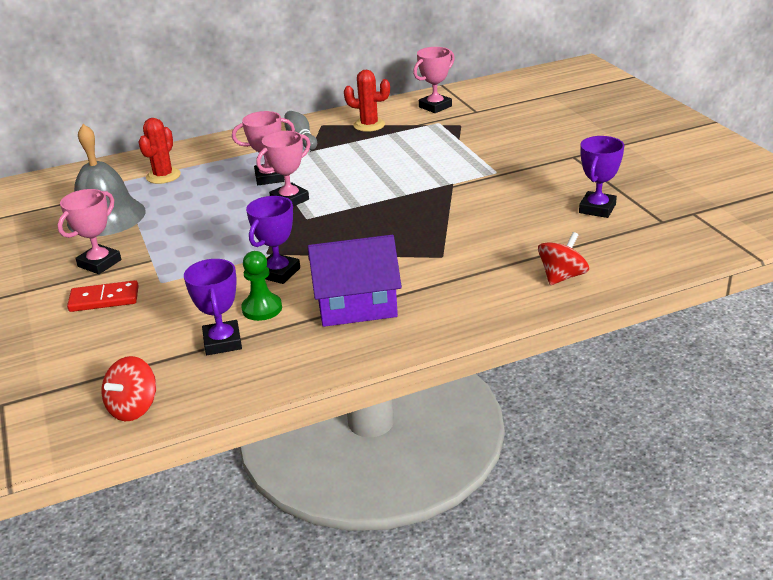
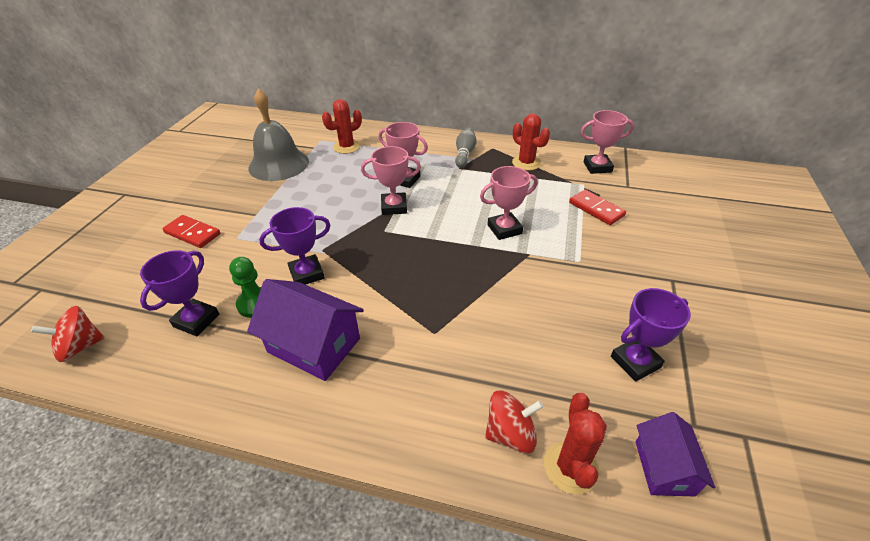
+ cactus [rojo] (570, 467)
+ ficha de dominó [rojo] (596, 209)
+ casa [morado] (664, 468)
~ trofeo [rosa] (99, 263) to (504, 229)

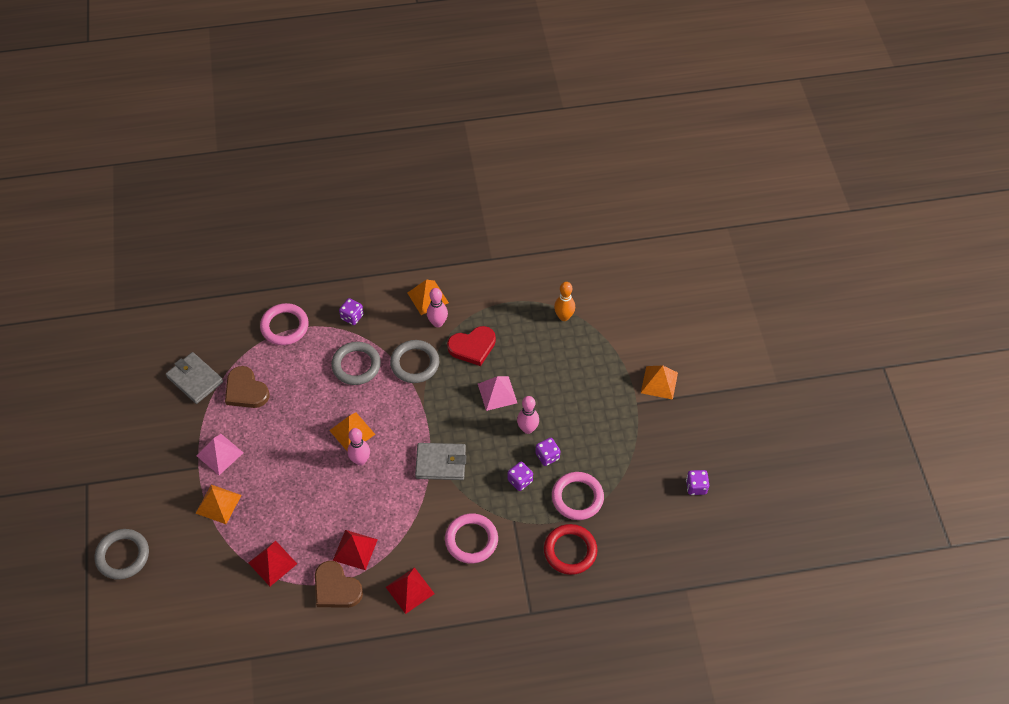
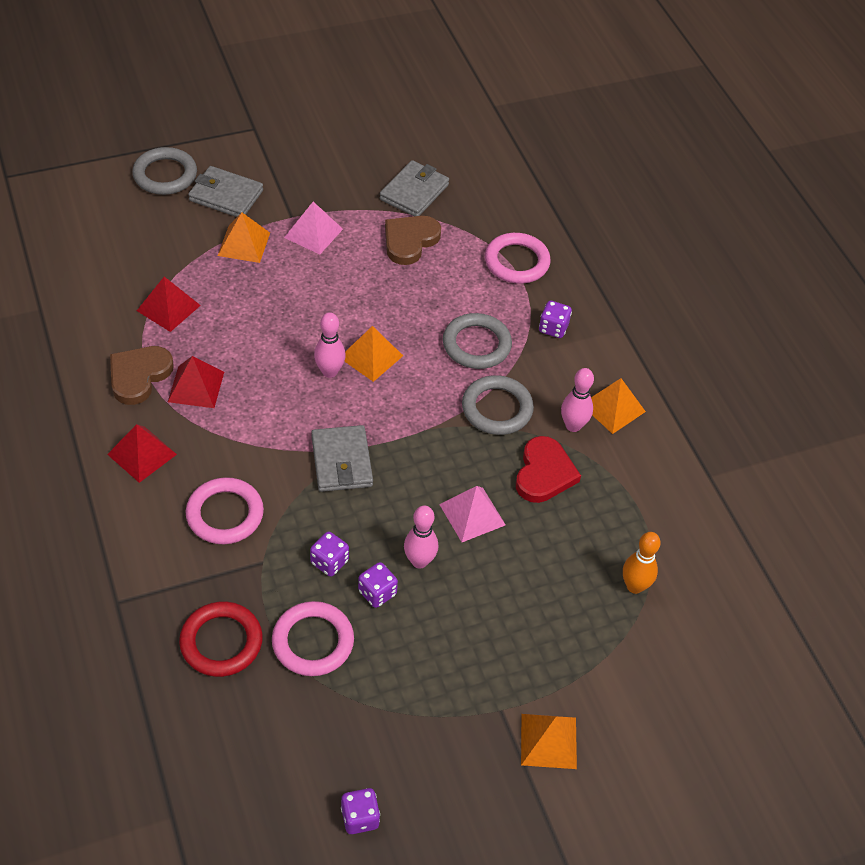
+ cartera [gris] (226, 195)
~ corazón [rojo] (472, 347) = (544, 473) 135 degrees counterclockwise

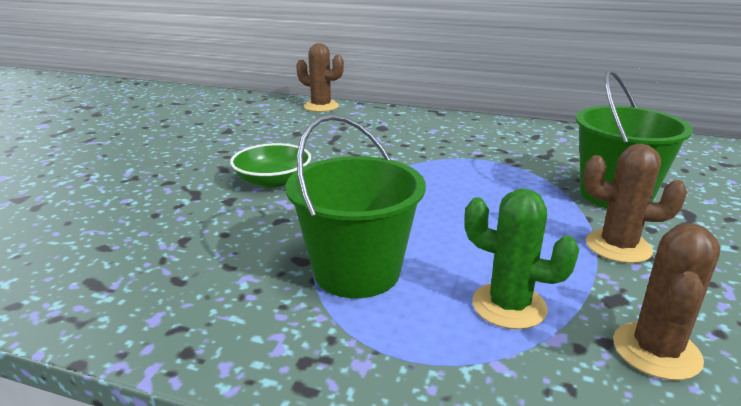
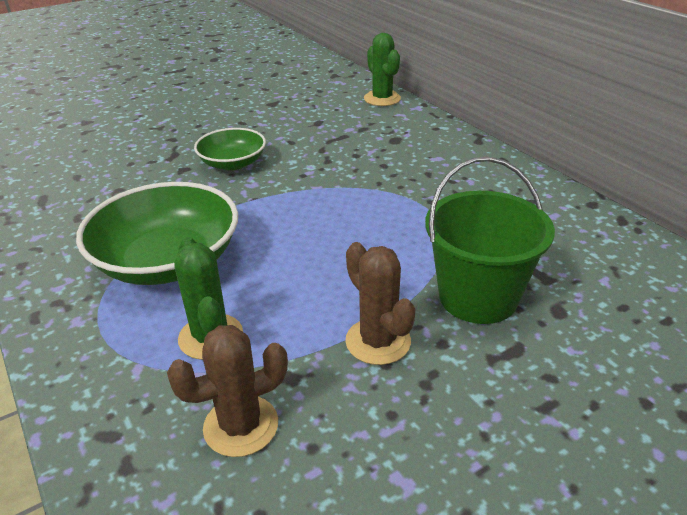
~ balde [verde] (357, 272) to cuenco [verde] (168, 261)
~ cactus [marrón] (321, 106) to cactus [verde] (382, 99)

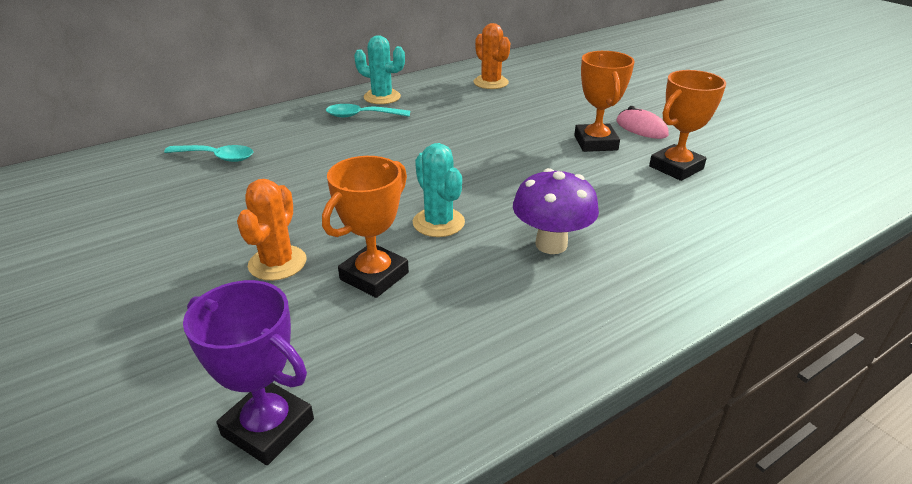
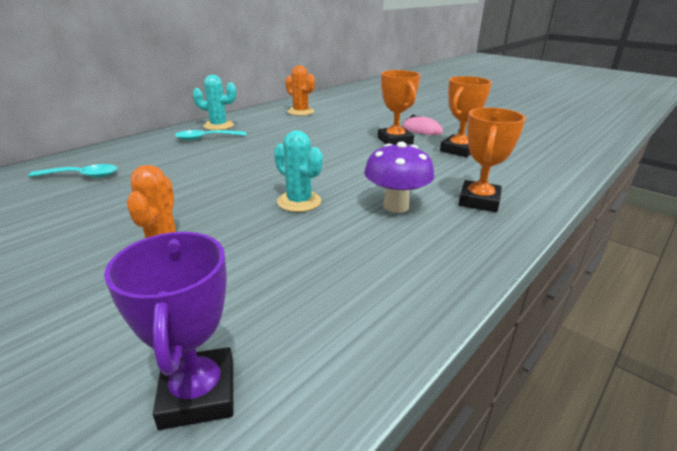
~ trofeo [naranja] (374, 276) to (479, 201)
~ trofeo [morado] (268, 427) = (198, 394) 60 degrees clockwise

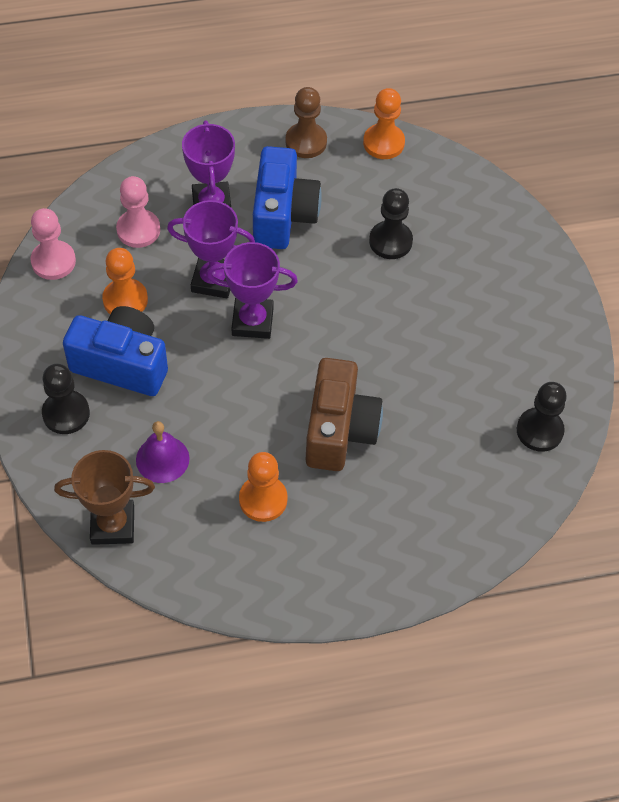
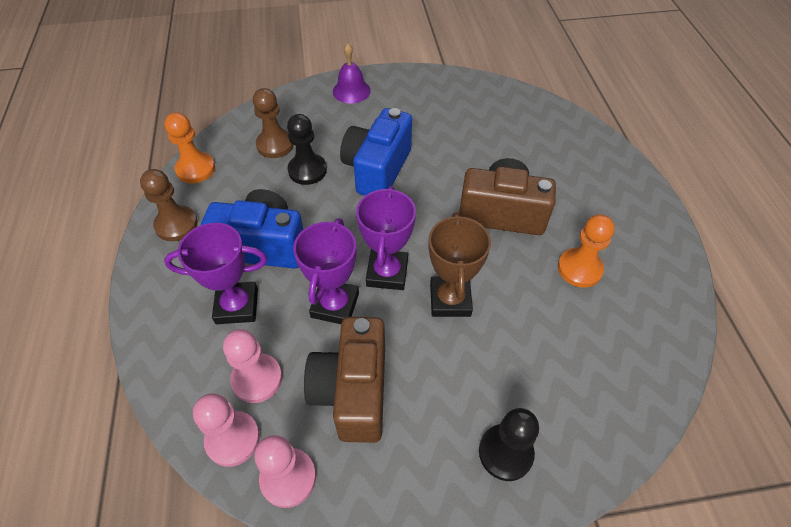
- peón [negro] (539, 430)
+ peón [rosa] (233, 439)
+ peón [marrón] (275, 145)
~ trofeo [marrón] (113, 525) to (450, 300)
~ cámara [azul] (122, 364) to (377, 169)
~ campana [morado] (162, 459) to (351, 91)
~ peón [naranja] (125, 300) to cámara [marrón] (353, 391)

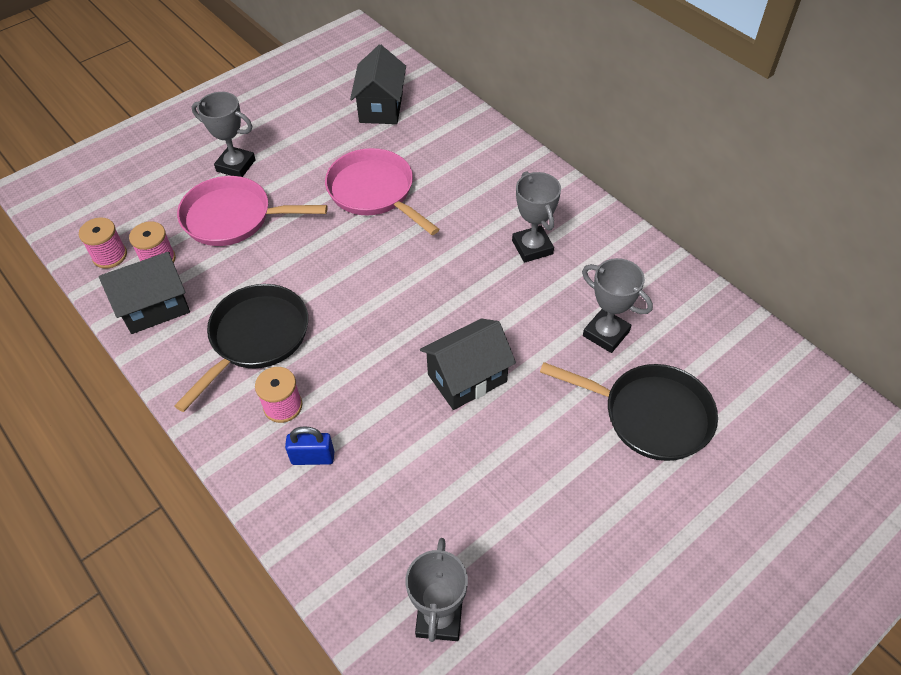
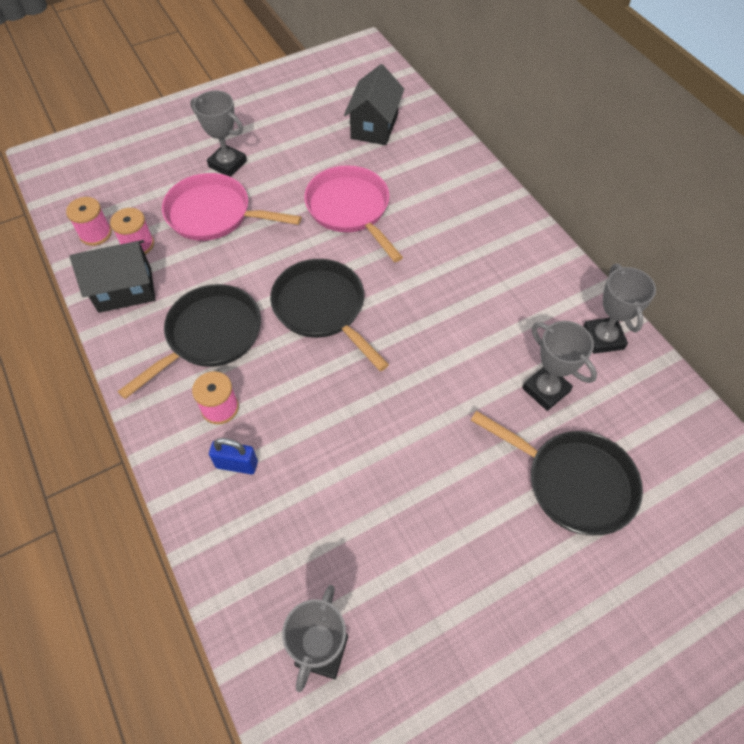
- casa [negro] (467, 378)
+ sartén [negro] (322, 309)
~ trofeo [gris] (532, 247) to (603, 338)

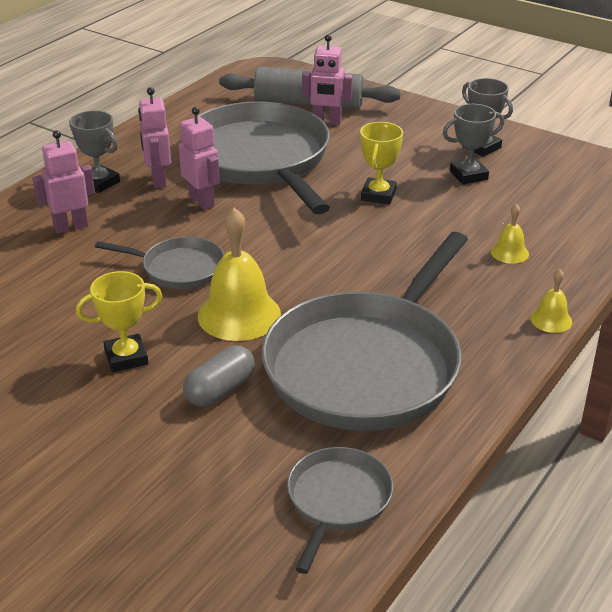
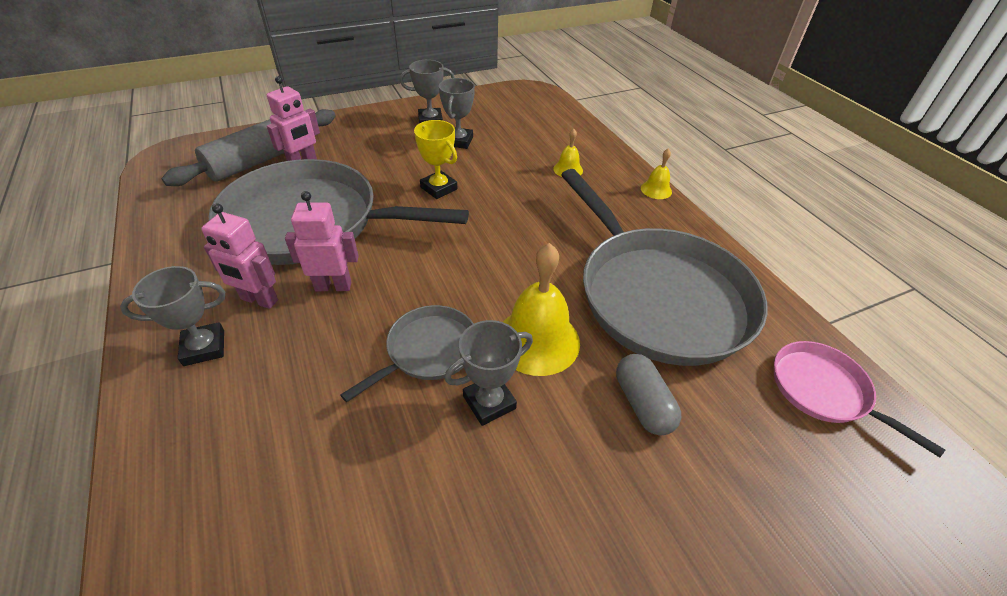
- robot [rosa] (71, 227)
- trofeo [amarillo] (126, 357)
+ trofeo [gris] (489, 402)
~ sartén [gris] (337, 500) to sartén [rosa] (823, 390)

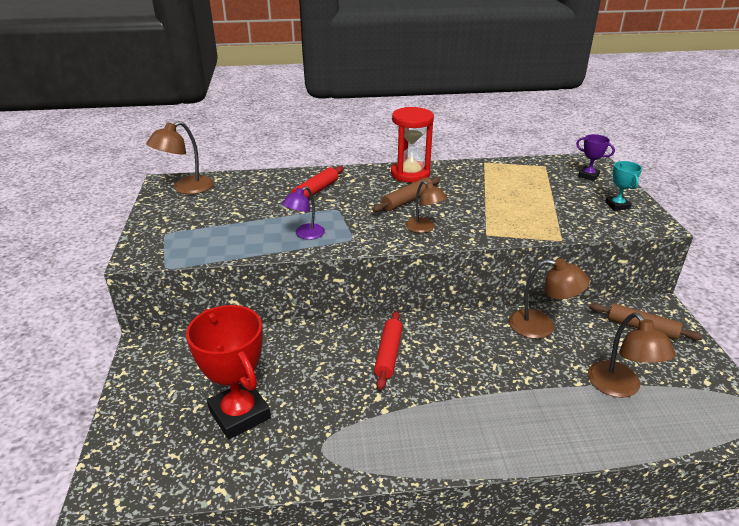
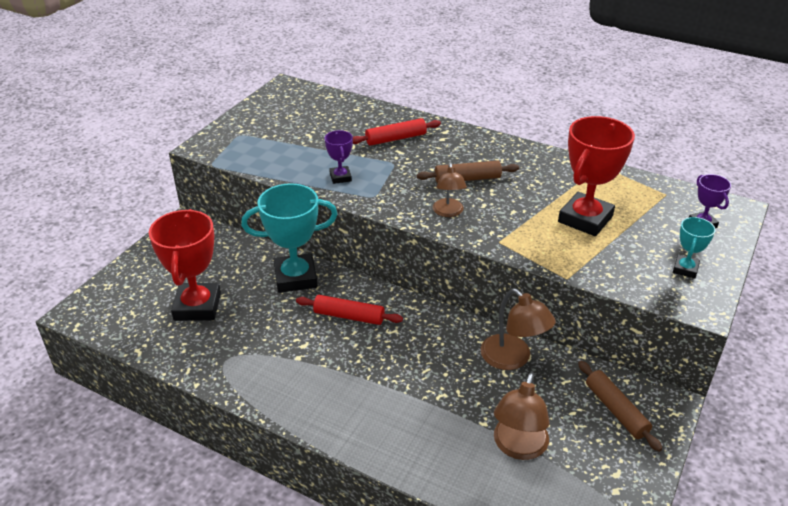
- lámpara [marrón] (186, 188)
- reloj de arena [rojo] (410, 174)
+ trofeo [turquesa] (295, 277)
+ trofeo [rojo] (585, 219)
~ lámpara [morado] (305, 234) to trofeo [morado] (340, 177)
~ rodillo [rojo] (388, 354) = (349, 316) 60 degrees clockwise

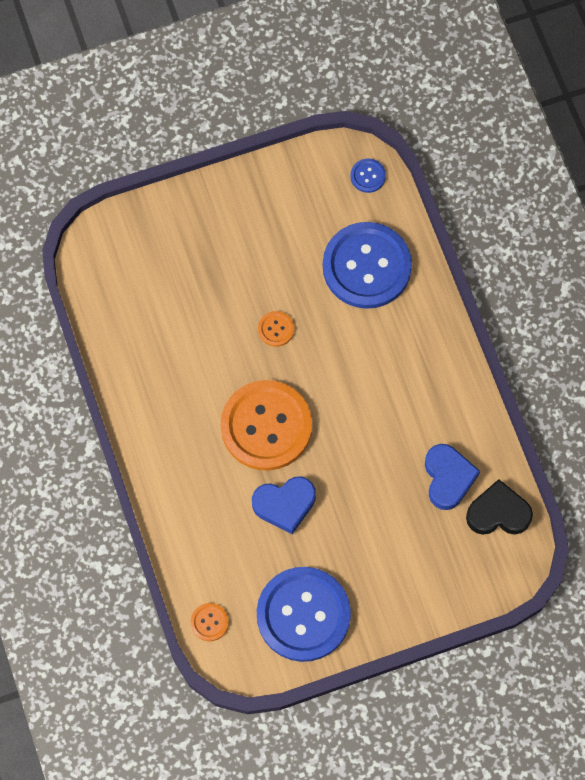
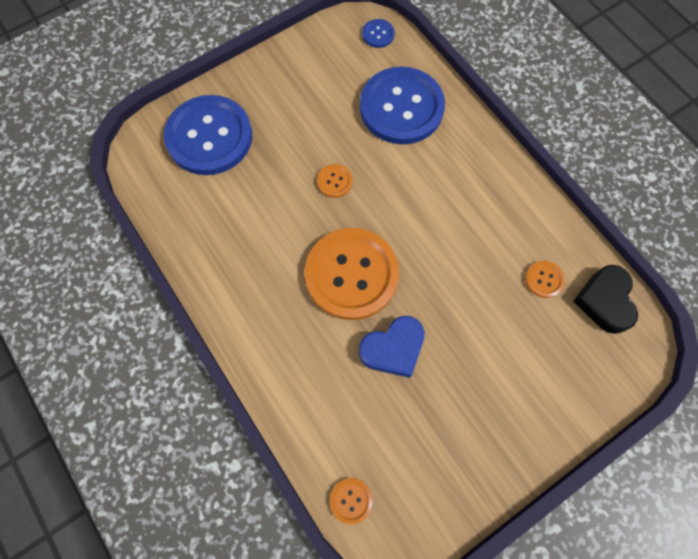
~ botón [azul] (303, 615) to (209, 137)
~ corazón [azul] (448, 478) to botón [naranja] (544, 279)
~ corazón [negro] (498, 513) = (604, 301) 75 degrees counterclockwise

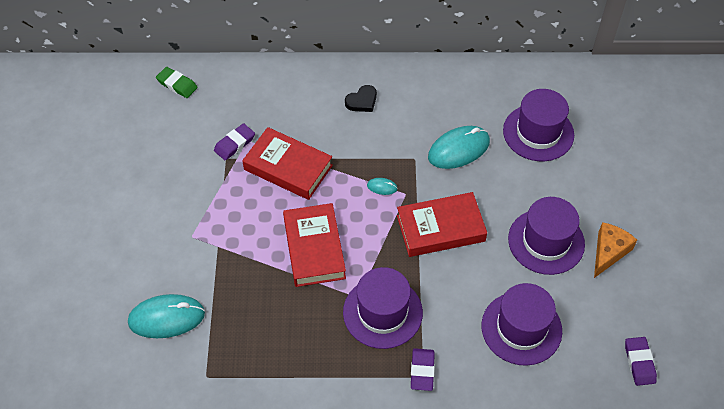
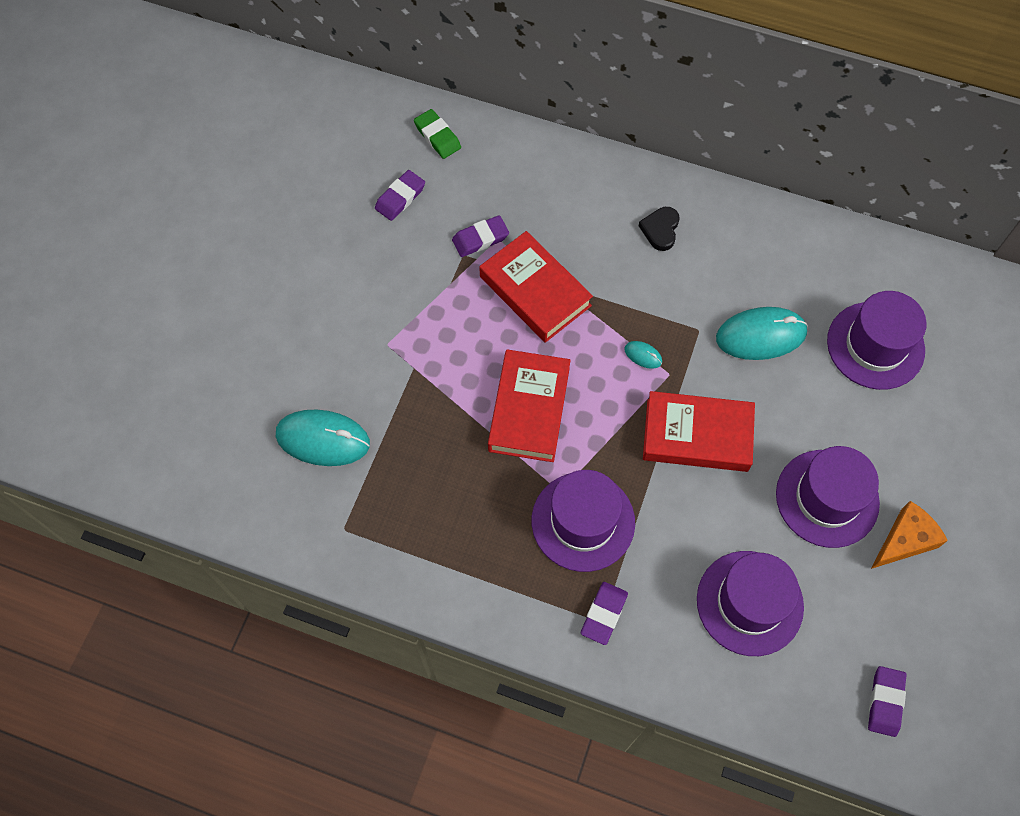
+ goma de borrar [morado] (400, 198)
~ corazón [negro] (362, 101) = (660, 230) 120 degrees clockwise

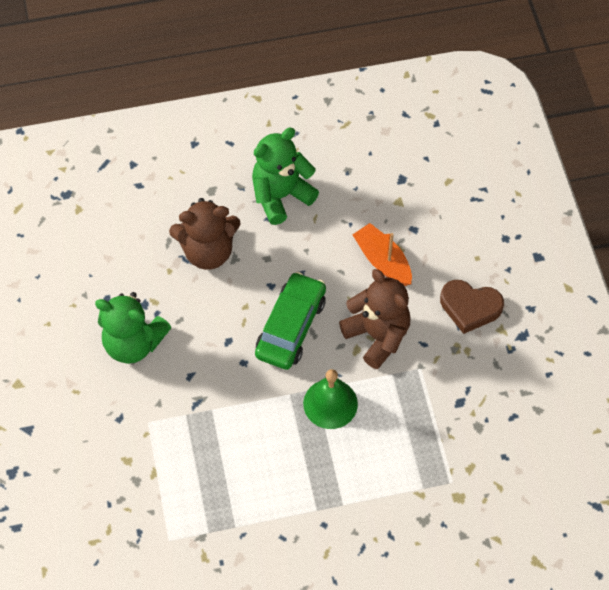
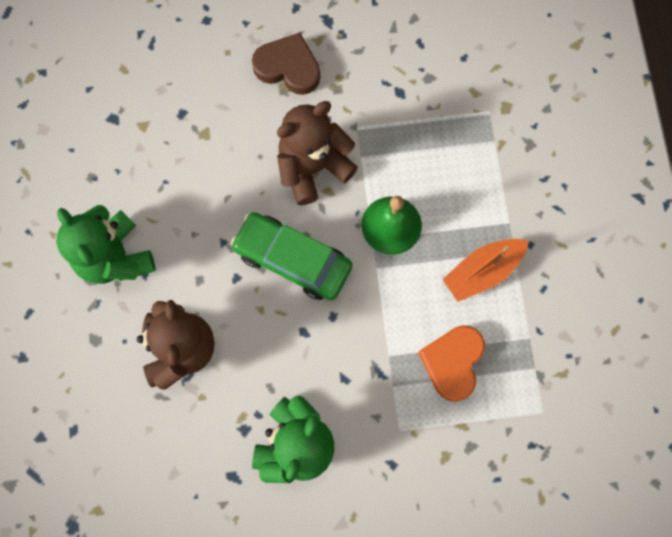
+ corazón [naranja] (452, 362)
~ barco [naranja] (382, 261) to (482, 271)
~ corazón [marrón] (470, 307) = (288, 67) 90 degrees counterclockwise

